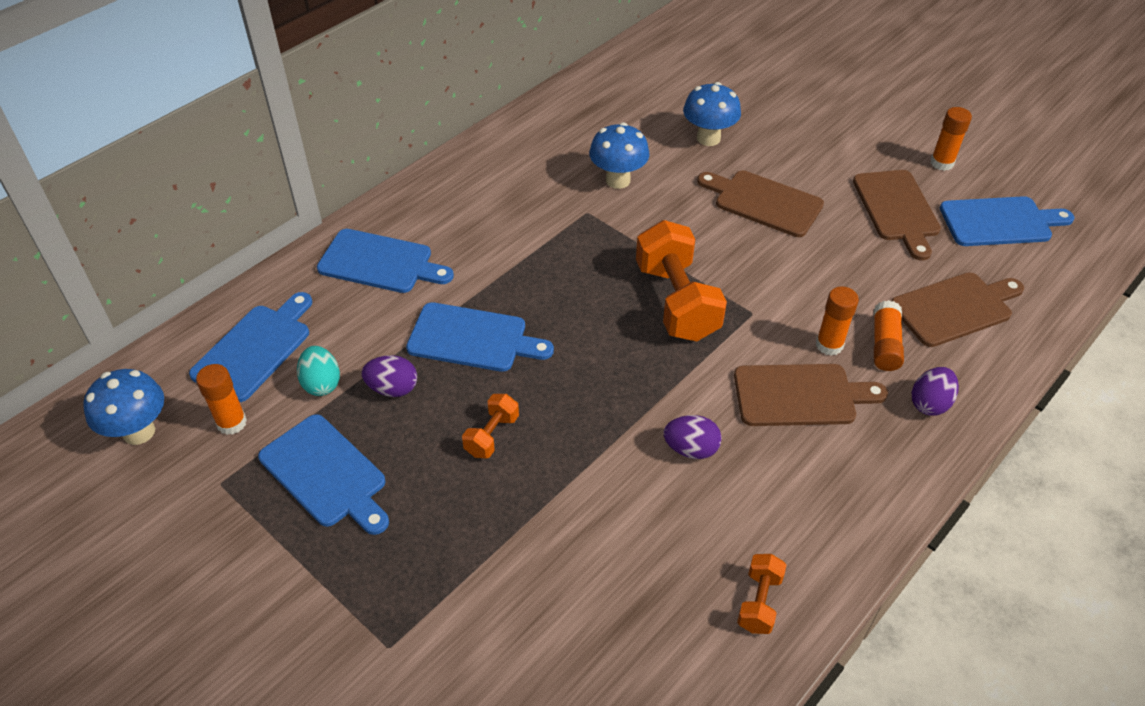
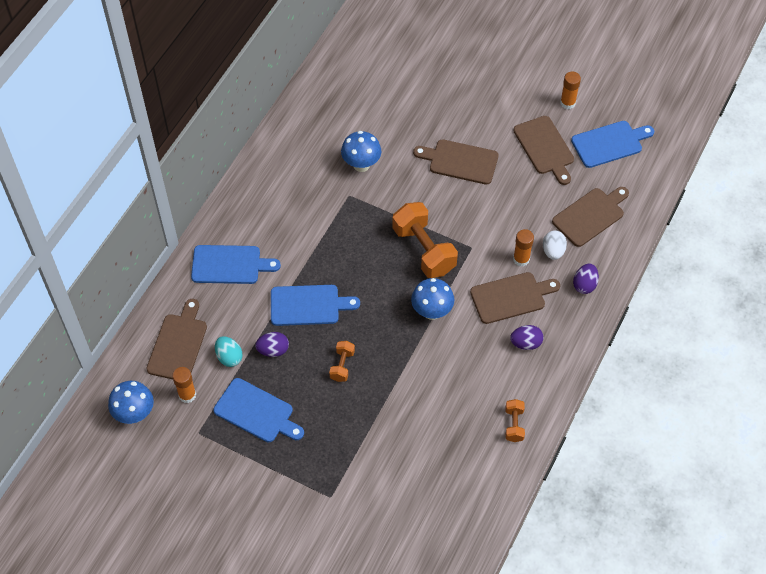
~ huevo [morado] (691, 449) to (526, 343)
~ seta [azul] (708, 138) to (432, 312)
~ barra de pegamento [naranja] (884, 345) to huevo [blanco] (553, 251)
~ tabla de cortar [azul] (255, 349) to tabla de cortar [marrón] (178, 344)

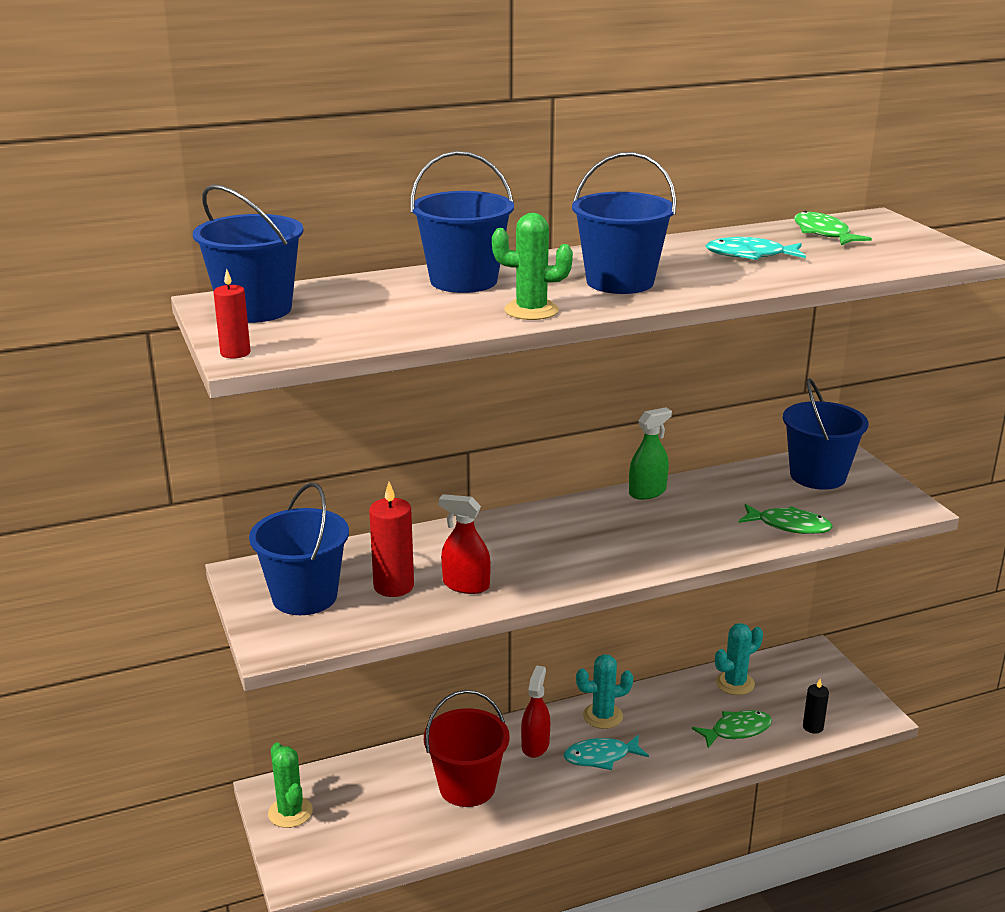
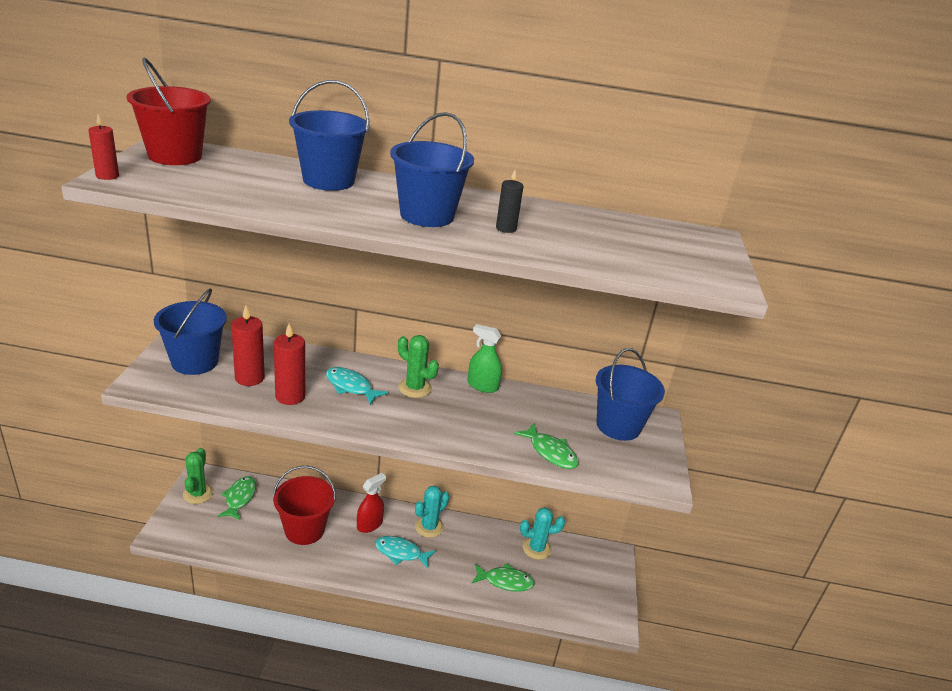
~ cactus [verde] (531, 310) to (415, 388)
~ pez [turquesa] (750, 255) to (351, 387)
~ pez [verde] (823, 233) to (239, 498)
~ vela [negro] (813, 727) to (506, 228)
~ pulverizador [rojo] (466, 585) to vela [rojo] (290, 396)
~ balde [azul] (255, 309) to balde [rojo] (175, 156)
~ cactus [turquesa] (603, 716) = (429, 527) 60 degrees counterclockwise
~ pulverizador [verde] (647, 492) = (482, 386) 150 degrees counterclockwise

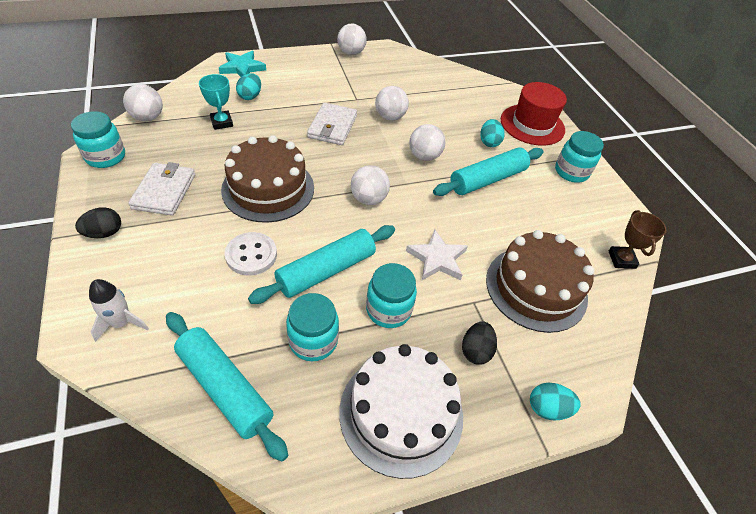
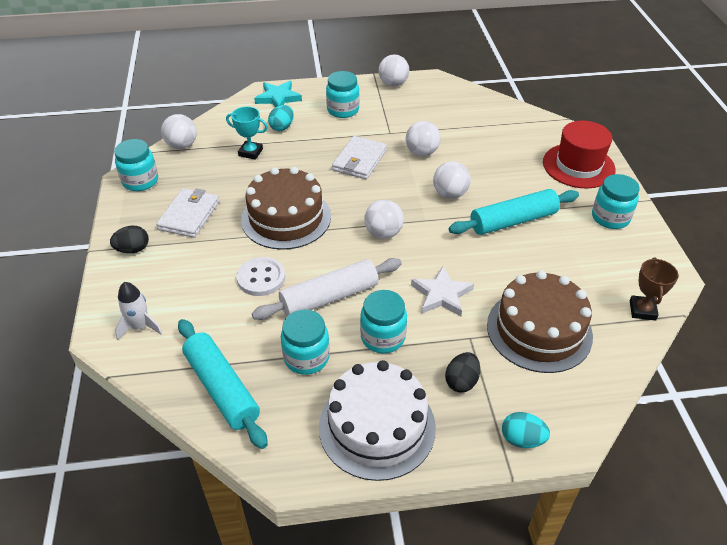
- huevo [turquesa] (489, 142)
+ tarro [turquesa] (343, 110)
~ rodillo [turquesa] (326, 270) to rodillo [blanco] (329, 297)
~ trofeo [turquesa] (221, 122) = (250, 152) 60 degrees counterclockwise

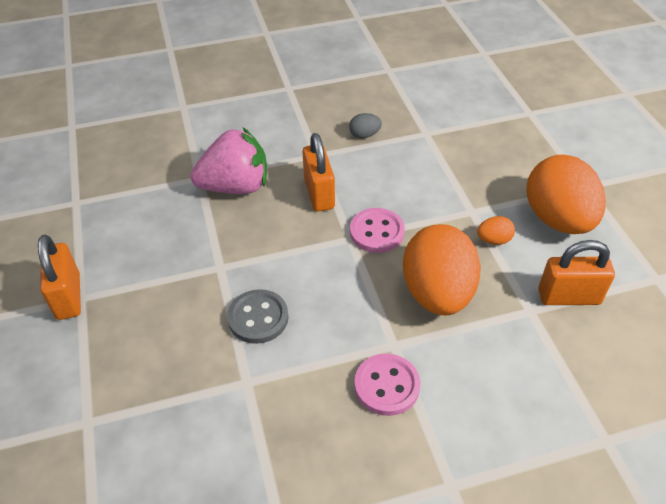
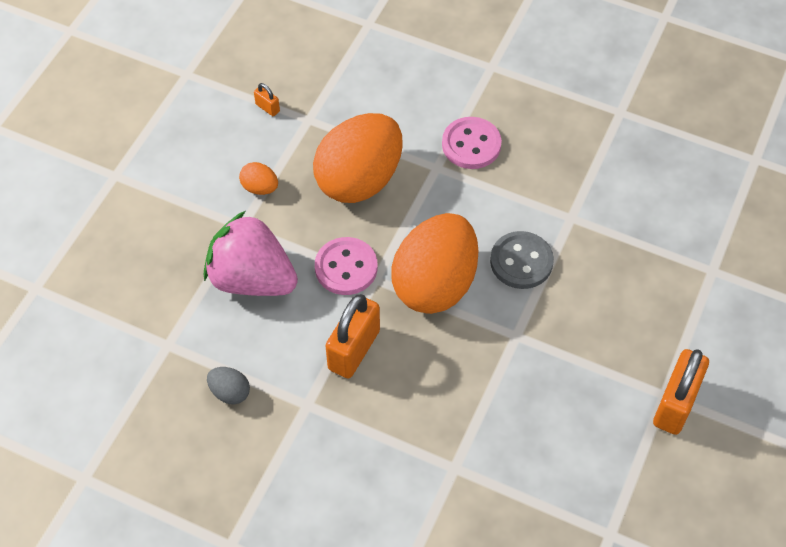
~ fresa [rosa] (236, 187) to (252, 279)
~ huevo [naranja] (557, 219) to (435, 284)
~ candado [naranja] (568, 297) = (267, 108) x0.44

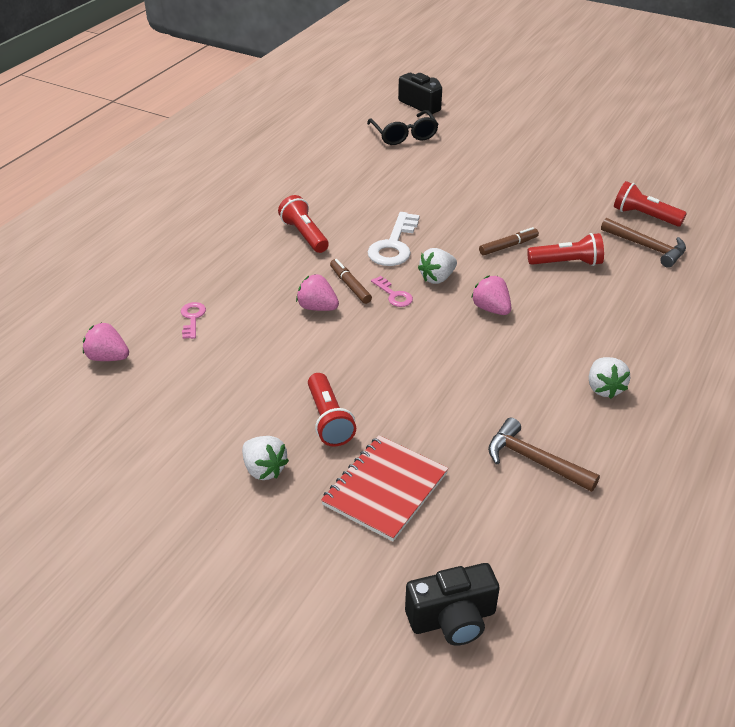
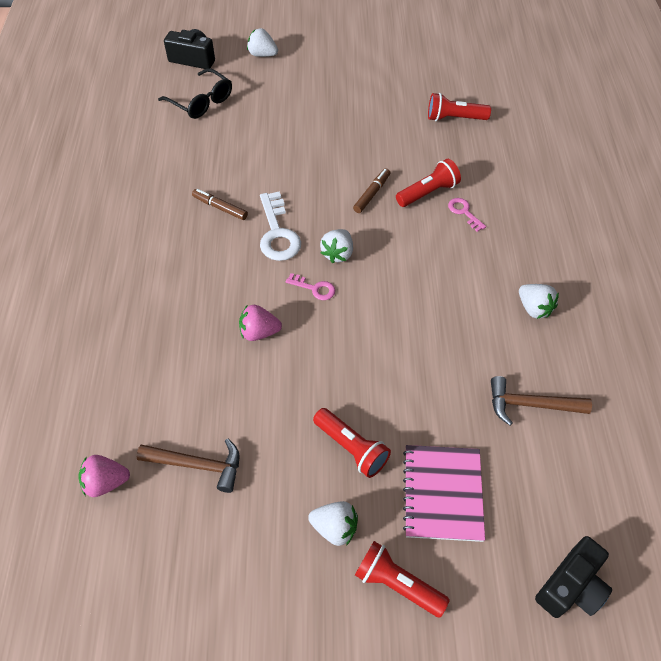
- fresa [rosa] (491, 309)
+ fresa [blanco] (262, 54)
~ llave [rosa] (192, 318) to (464, 212)
~ lámpara de mano [rojo] (304, 235) to (397, 583)
~ rotulador [marrón] (350, 285) to (220, 208)
~ martillo [marrón] (647, 247) to (198, 465)
~ cuaderno [rojo] (385, 489) to cuaderno [rosa] (442, 493)

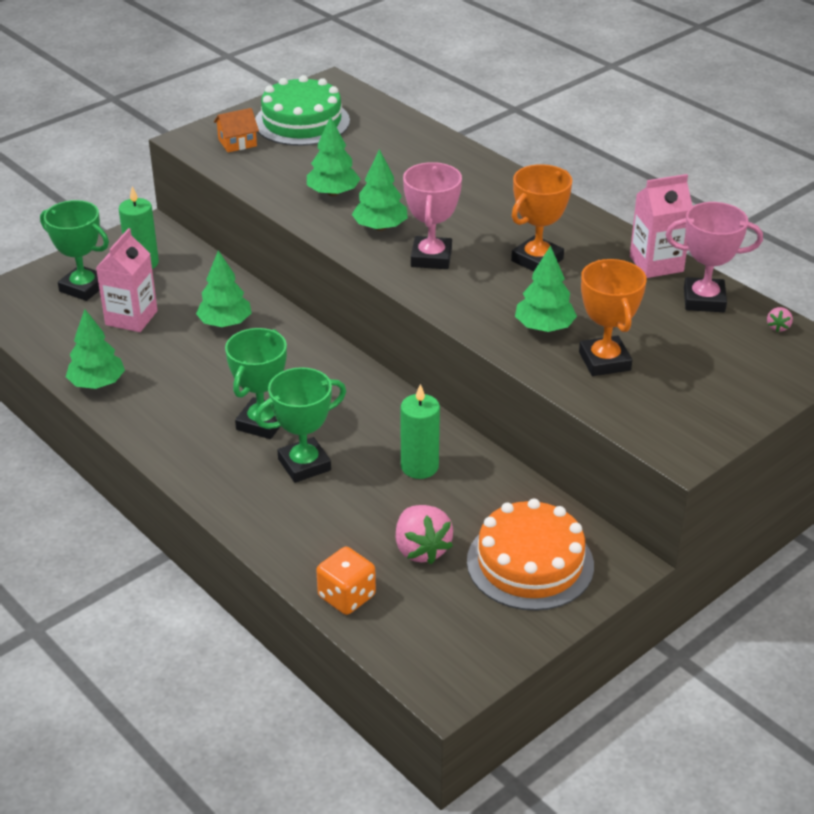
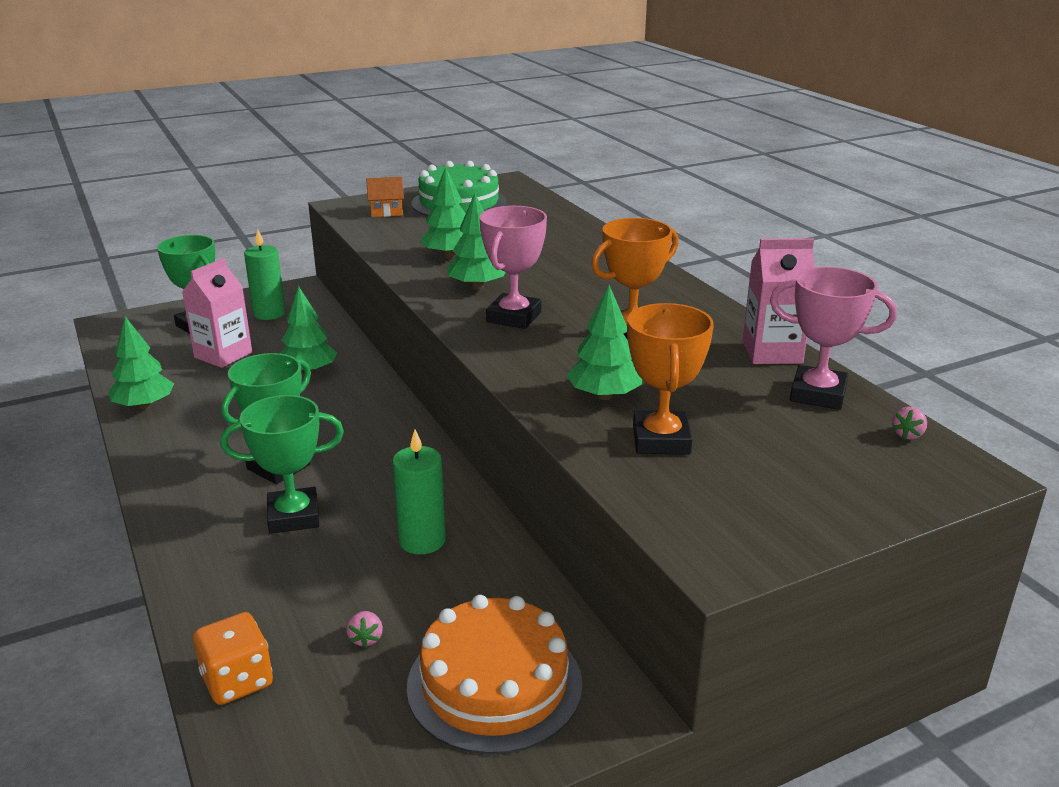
~ fresa [rosa] (421, 549) = (366, 638) x0.46

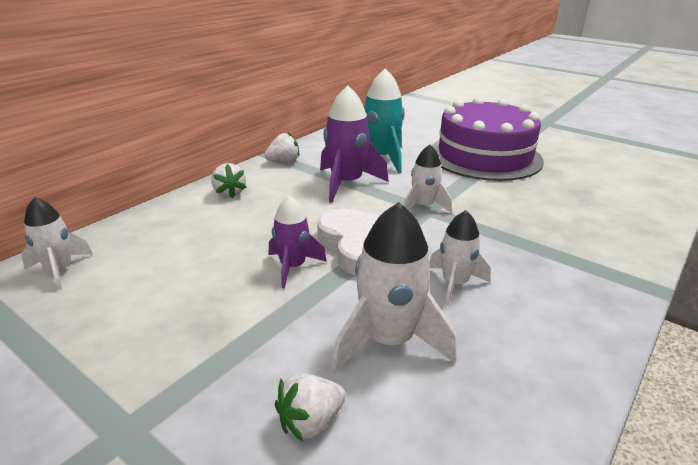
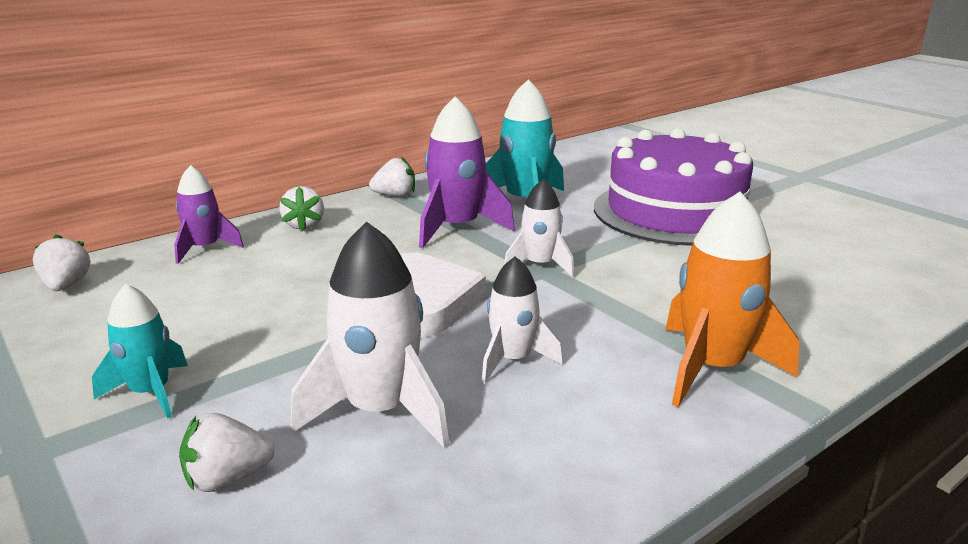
+ cohete [turquesa] (150, 393)
+ cohete [naranja] (712, 368)
~ cohete [morado] (293, 267) to (205, 248)
~ cohete [blanco] (59, 270) to fresa [blanco] (66, 286)

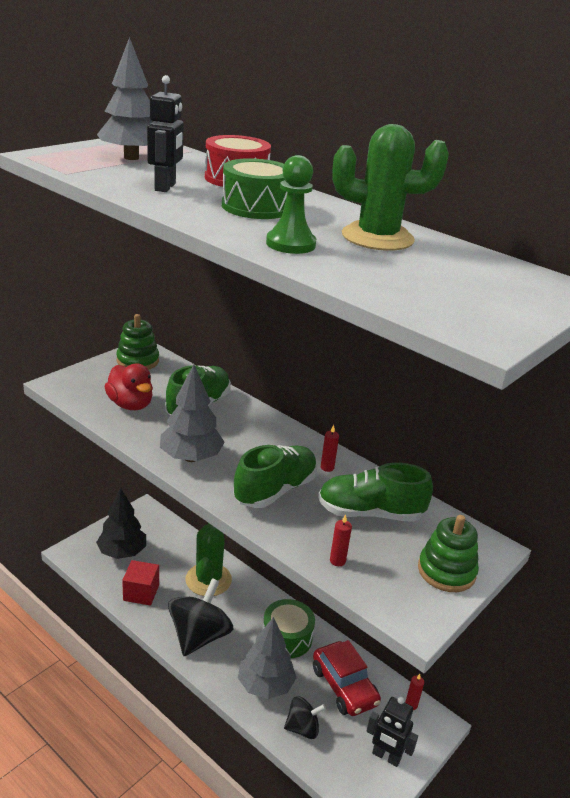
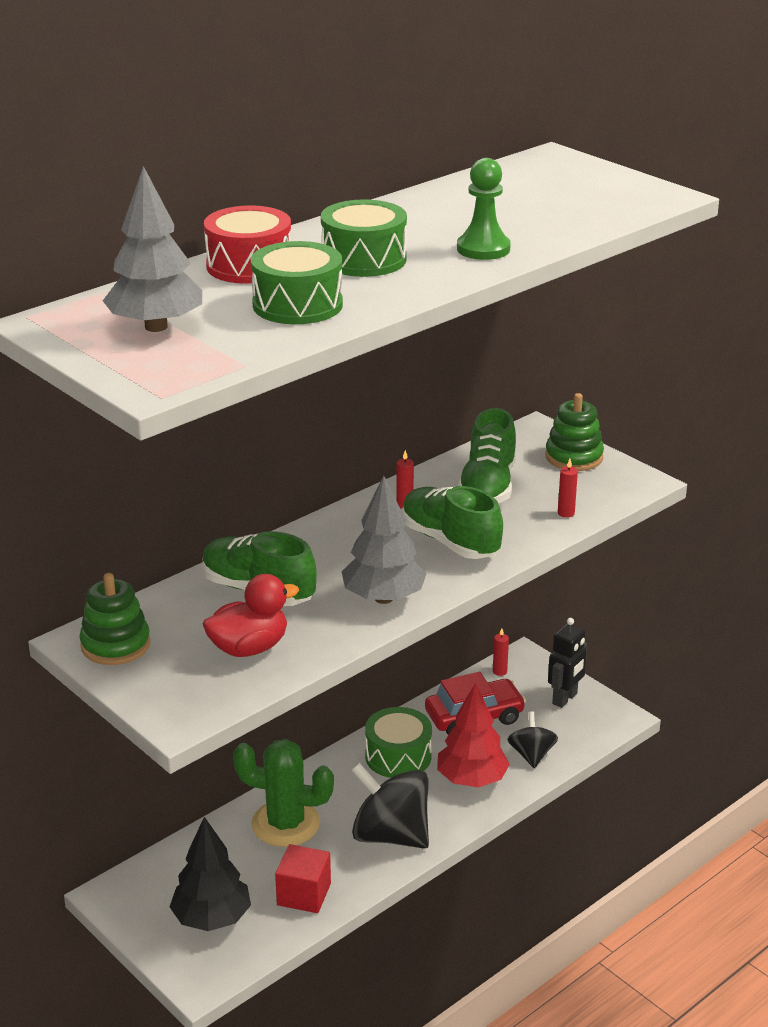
- cactus [verde] (377, 238)
~ robot [negro] (165, 187) to tambor [verde] (297, 305)
~ árbol [gris] (265, 685) to árbol [rojo] (472, 780)

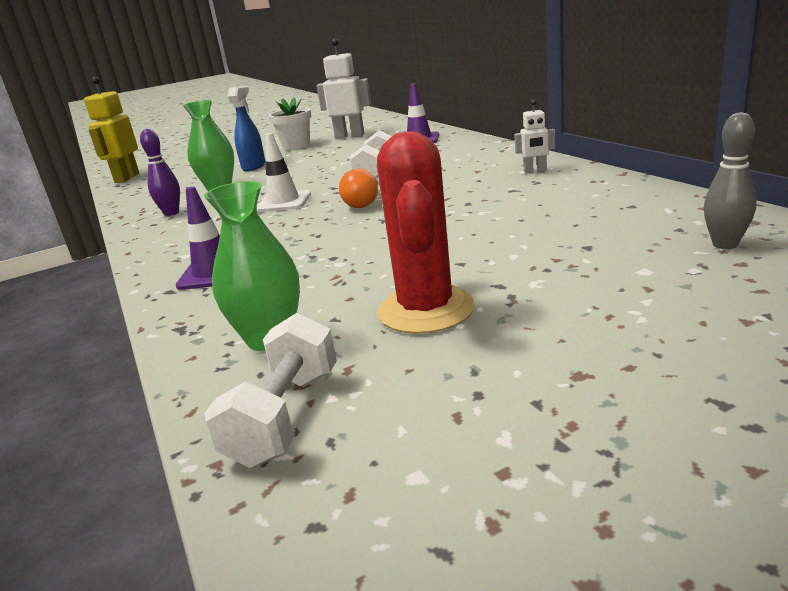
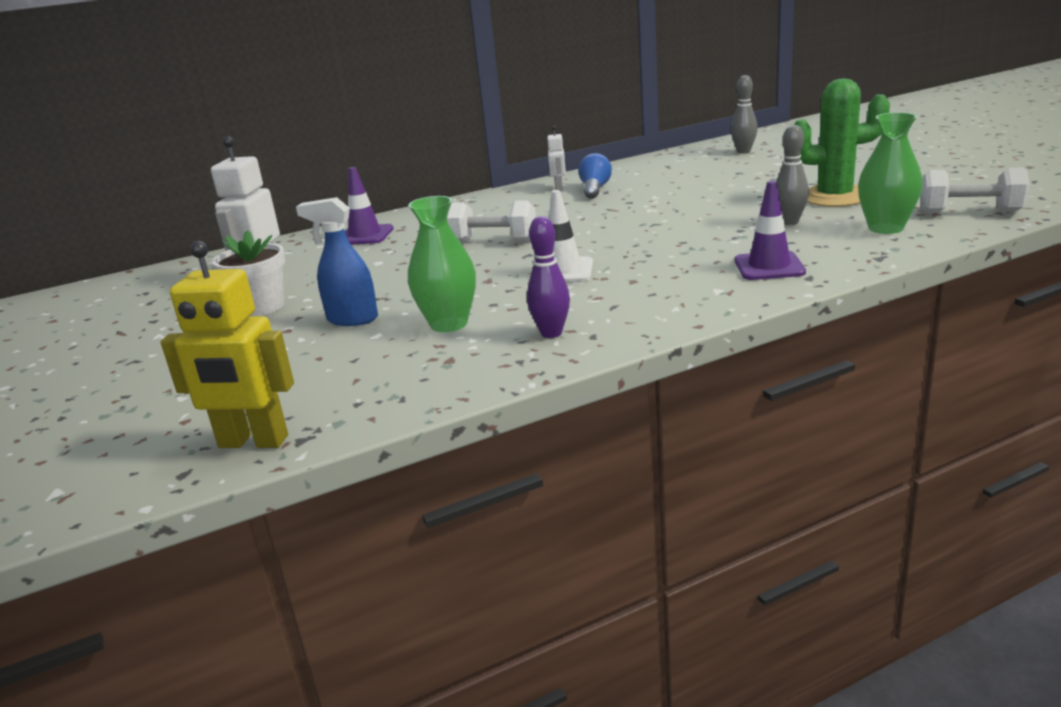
- bombilla [naranja] (363, 202)
+ bombilla [azul] (595, 189)
+ bolo [gris] (789, 222)
~ cactus [rojo] (426, 310) to cactus [verde] (834, 197)

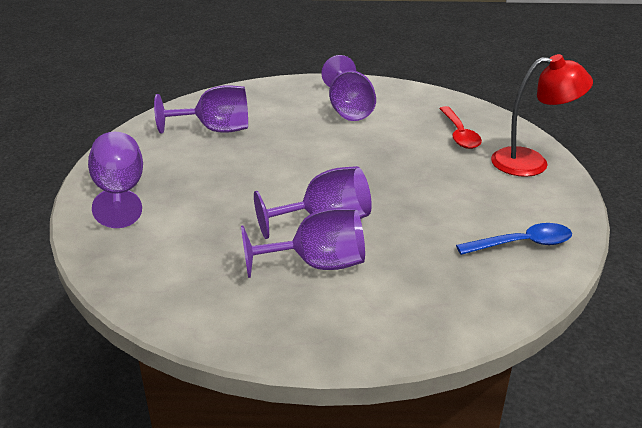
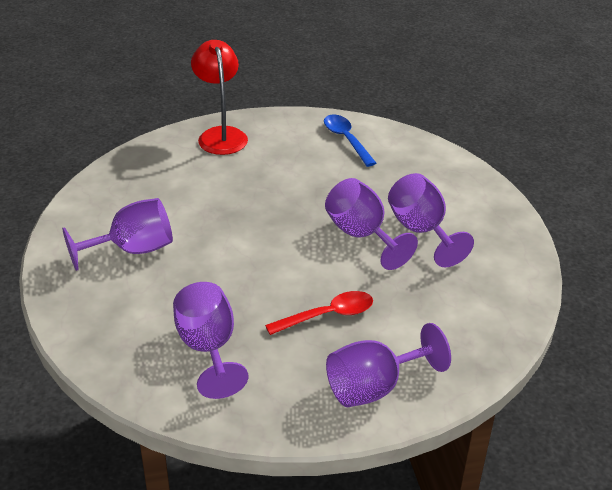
~ cuchara [rojo] (459, 134) to (328, 315)

